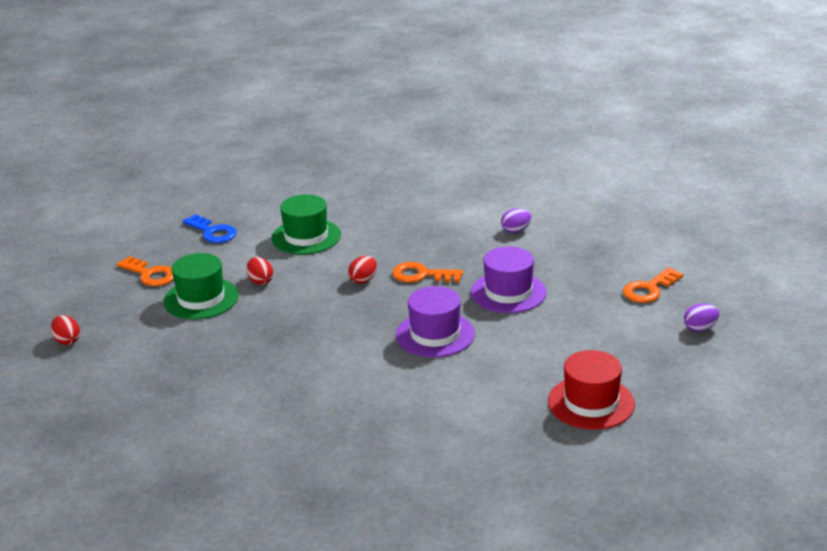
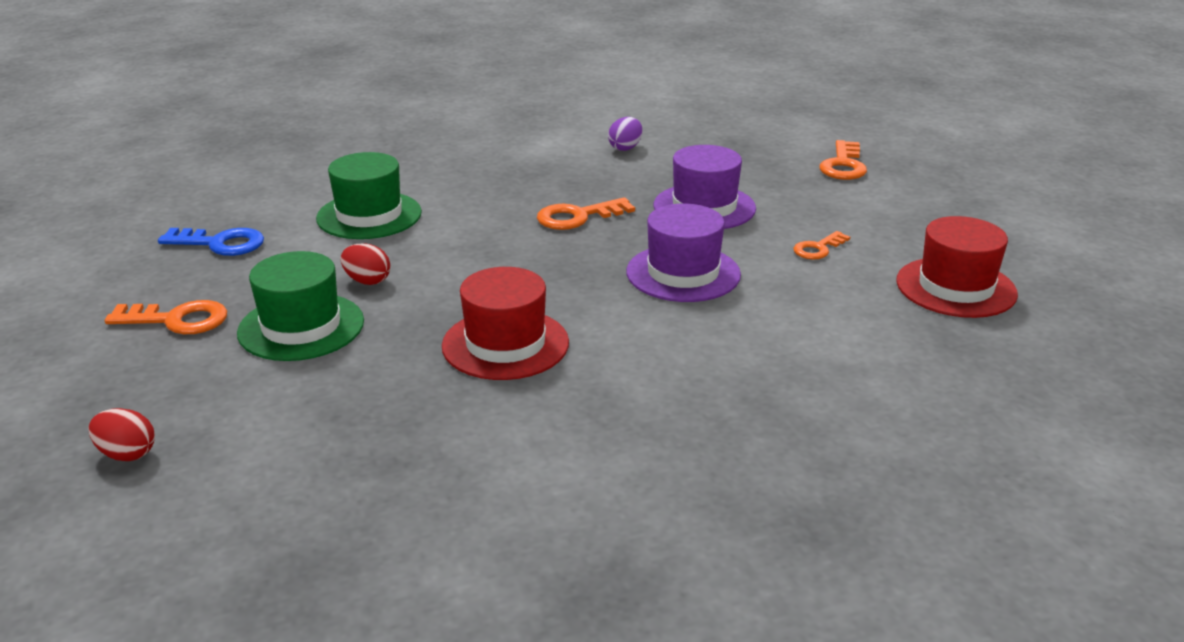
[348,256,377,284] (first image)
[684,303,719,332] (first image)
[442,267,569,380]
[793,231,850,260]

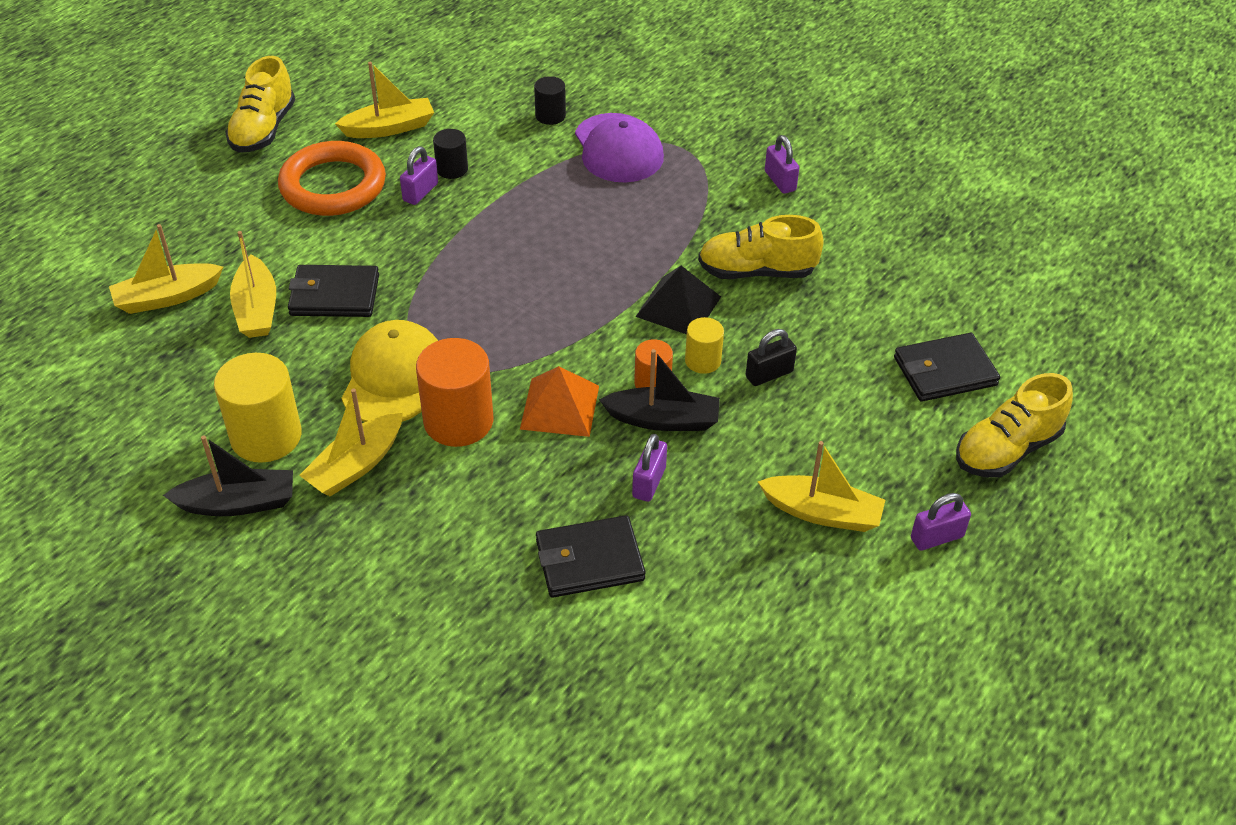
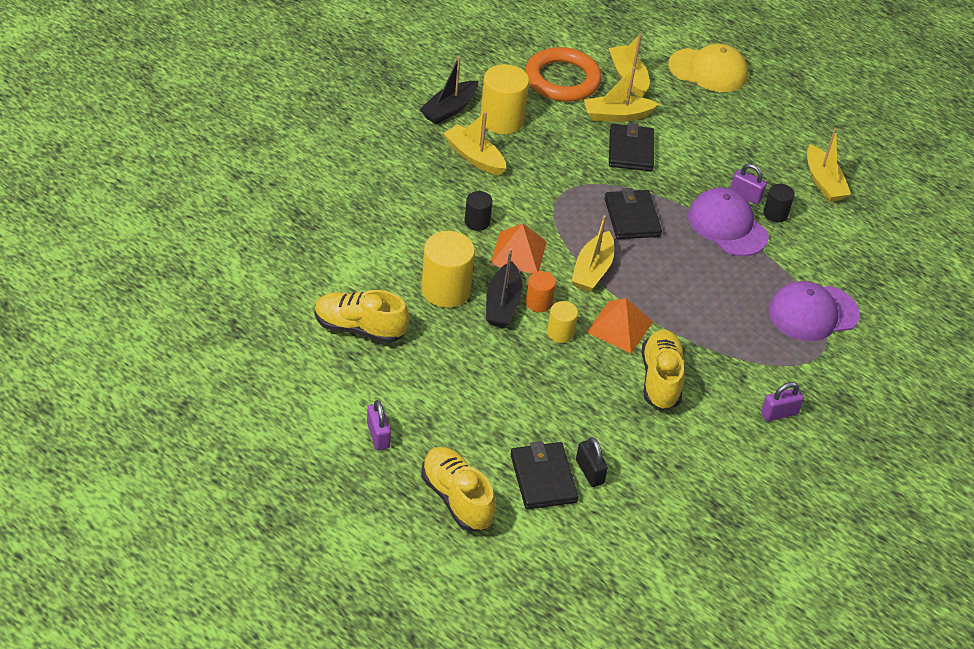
[416,338,493,447] (first image)
[688,187,769,256]
[314,290,409,343]
[525,47,602,102]
[668,44,748,92]
[465,191,493,231]
[604,188,662,239]
[576,437,608,487]
[572,215,614,292]
[422,231,475,308]
[587,298,653,353]
[419,56,478,125]

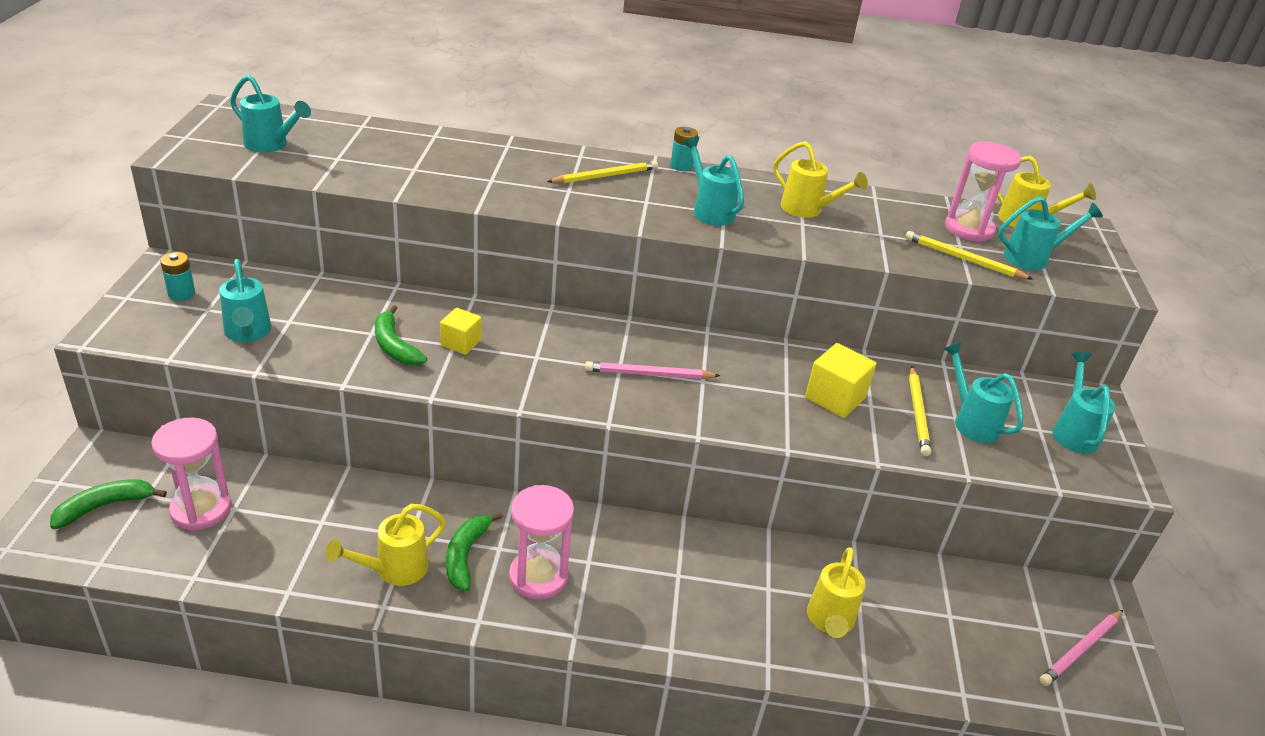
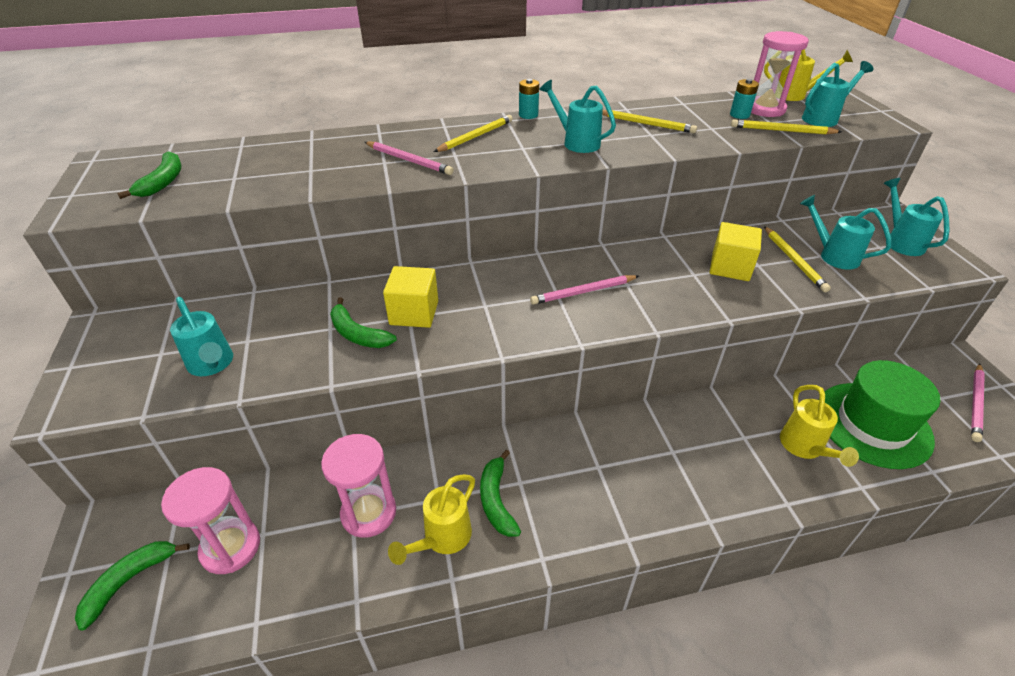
[365,141,454,175]
[818,360,940,469]
[730,79,759,119]
[321,434,396,538]
[117,151,182,199]
[602,110,697,133]
[383,266,438,328]

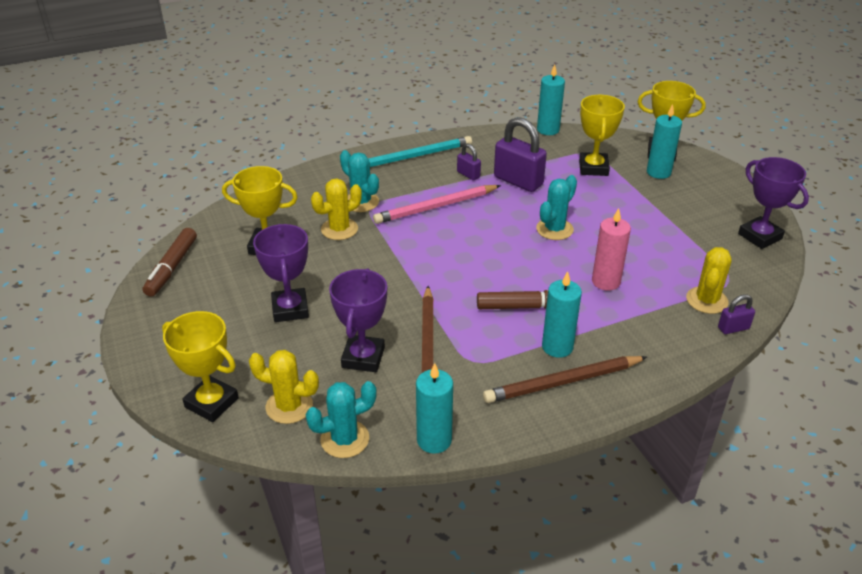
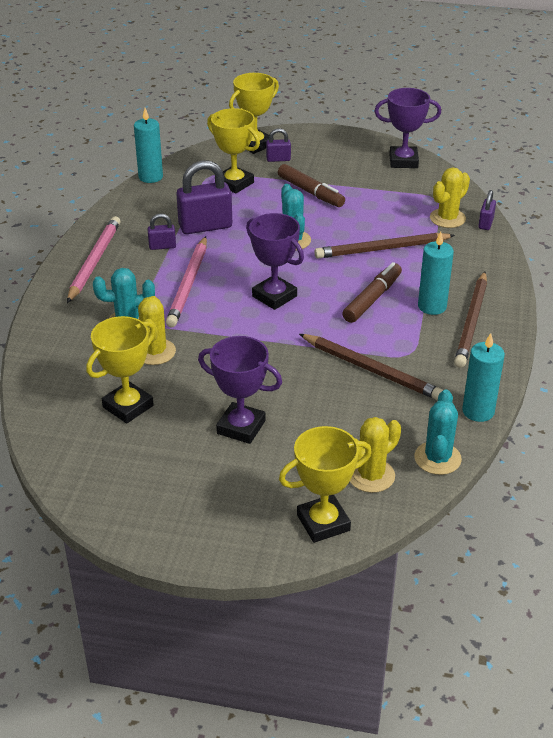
[278,164,345,207]
[246,213,304,310]
[314,233,455,259]
[266,128,291,162]
[67,216,121,303]
[430,168,470,228]

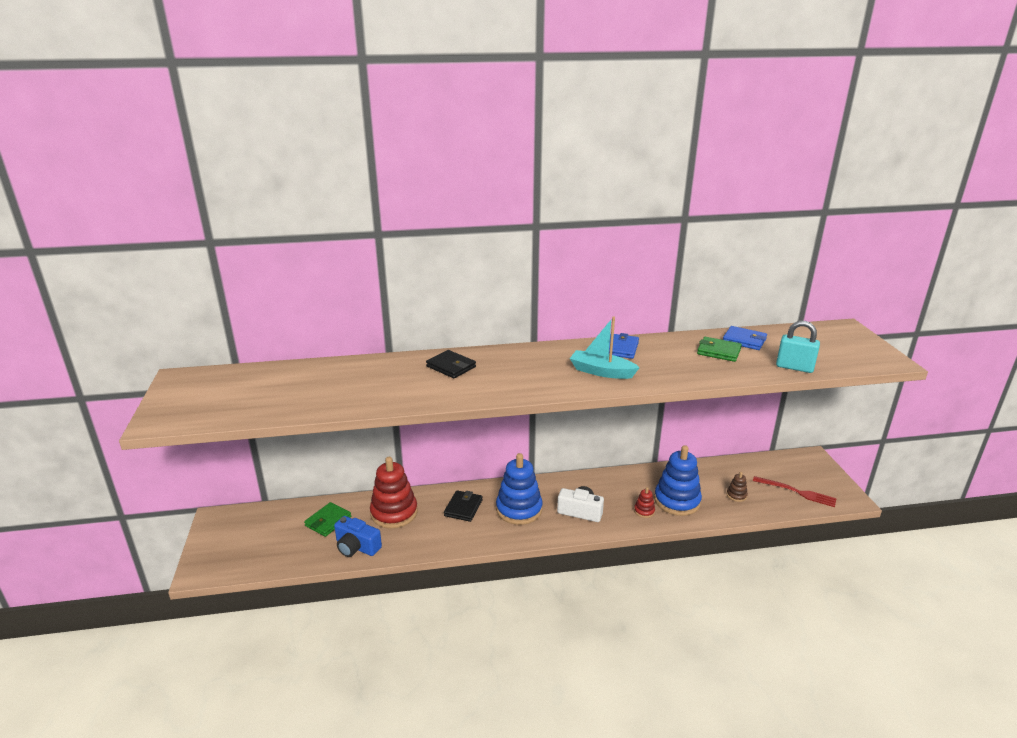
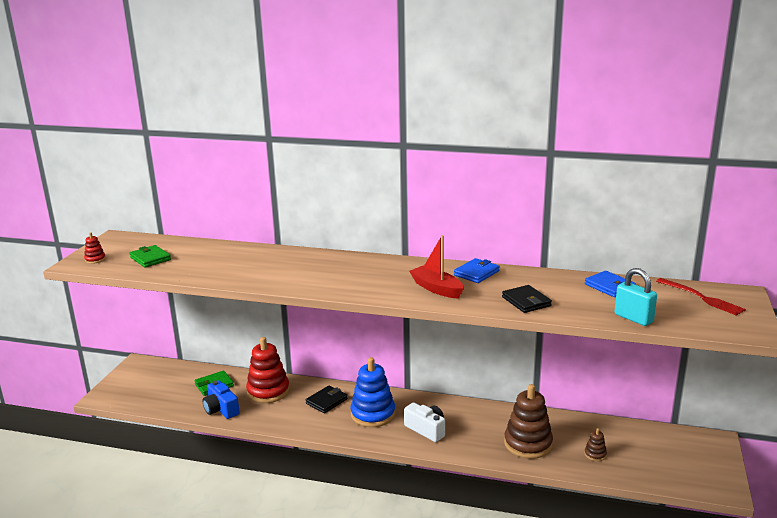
[502,285,552,313]
[84,232,106,264]
[129,245,171,268]
[656,278,746,316]
[409,235,464,299]
[504,384,553,459]

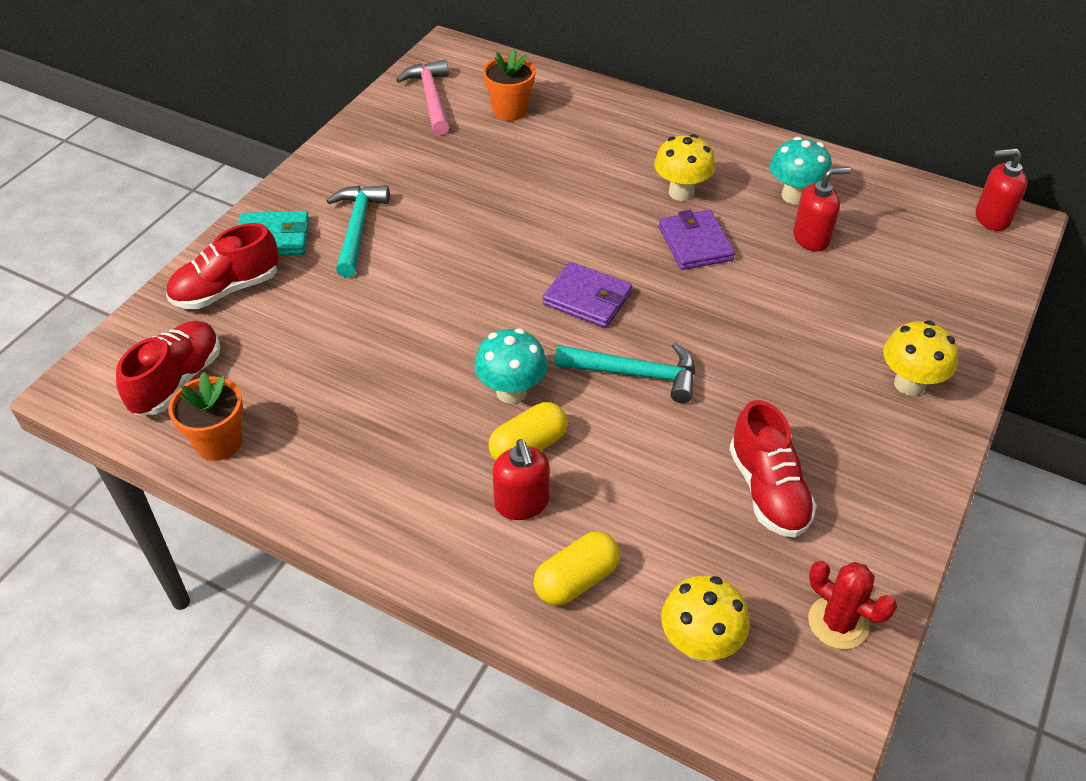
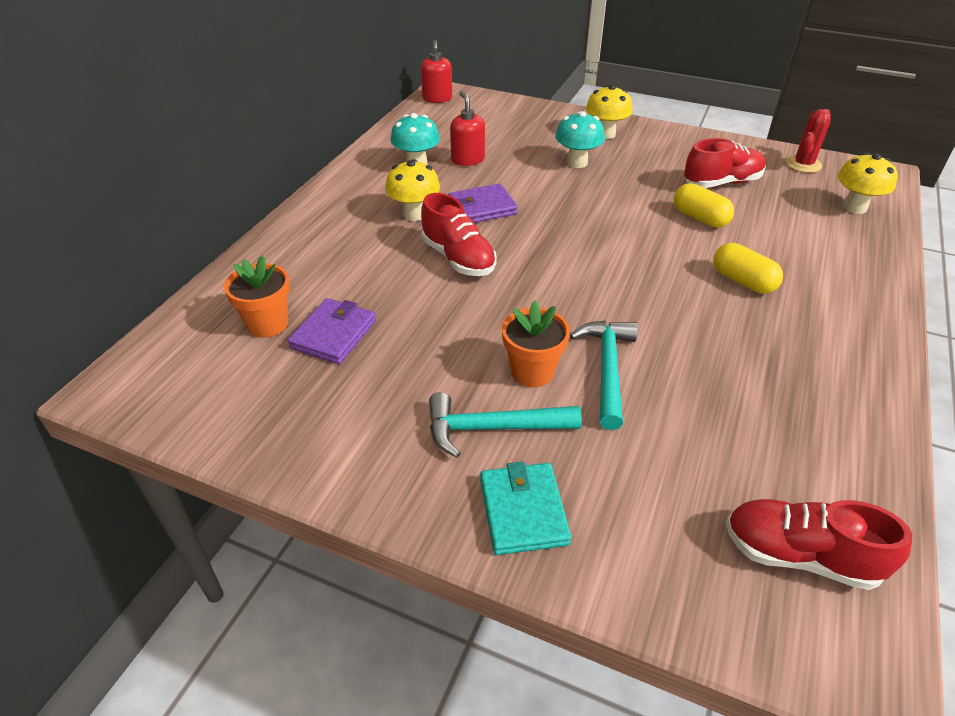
[396,60,449,135] (first image)
[492,439,550,520] (first image)
[421,193,497,276]
[502,300,570,387]
[555,111,605,168]
[674,183,734,227]
[288,298,376,364]
[570,320,638,430]

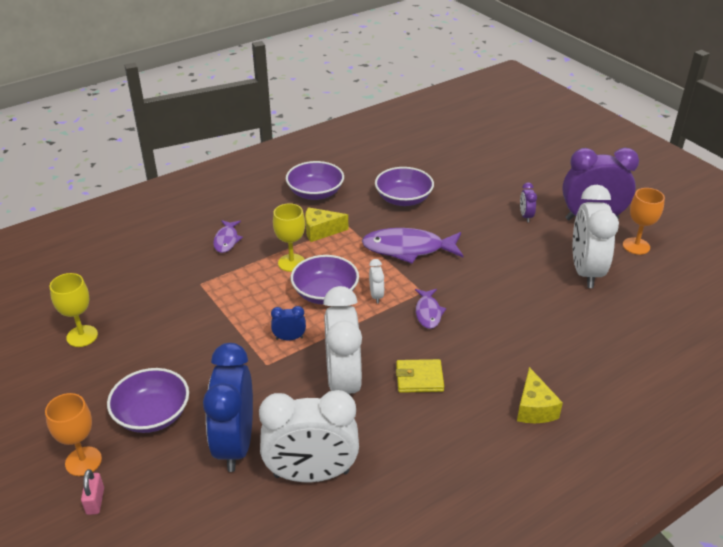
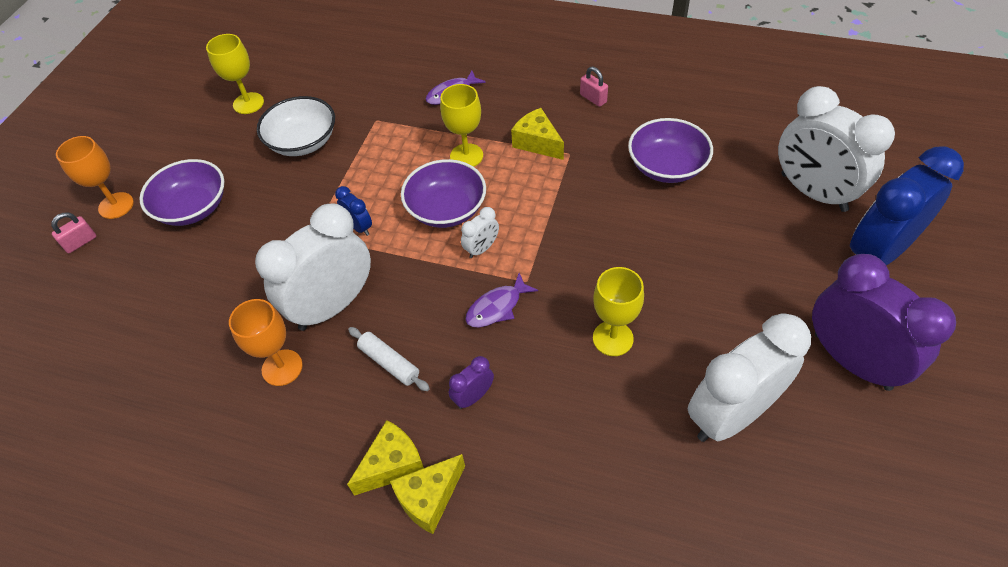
[362,228,463,264] (first image)
[257,96,335,156]
[347,420,424,496]
[593,267,644,356]
[850,146,964,265]
[778,86,895,212]
[449,356,494,409]
[229,299,303,386]
[580,66,608,107]
[348,327,430,391]

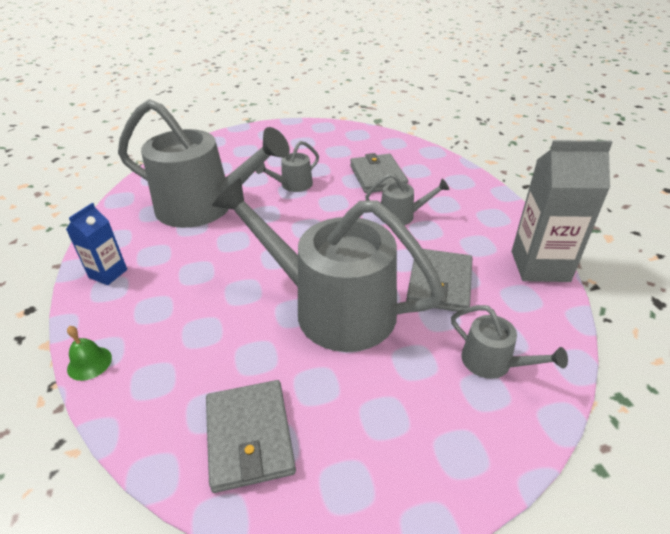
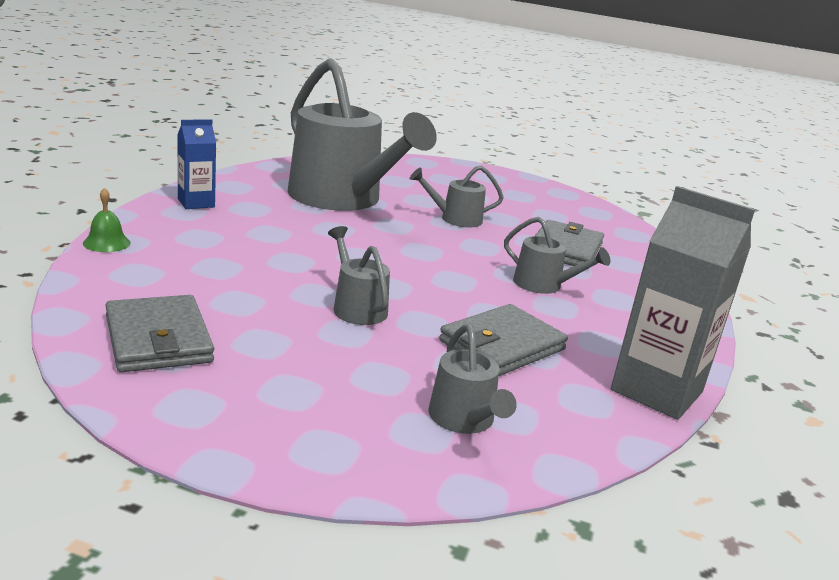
[105,295,214,372]
[328,226,390,325]

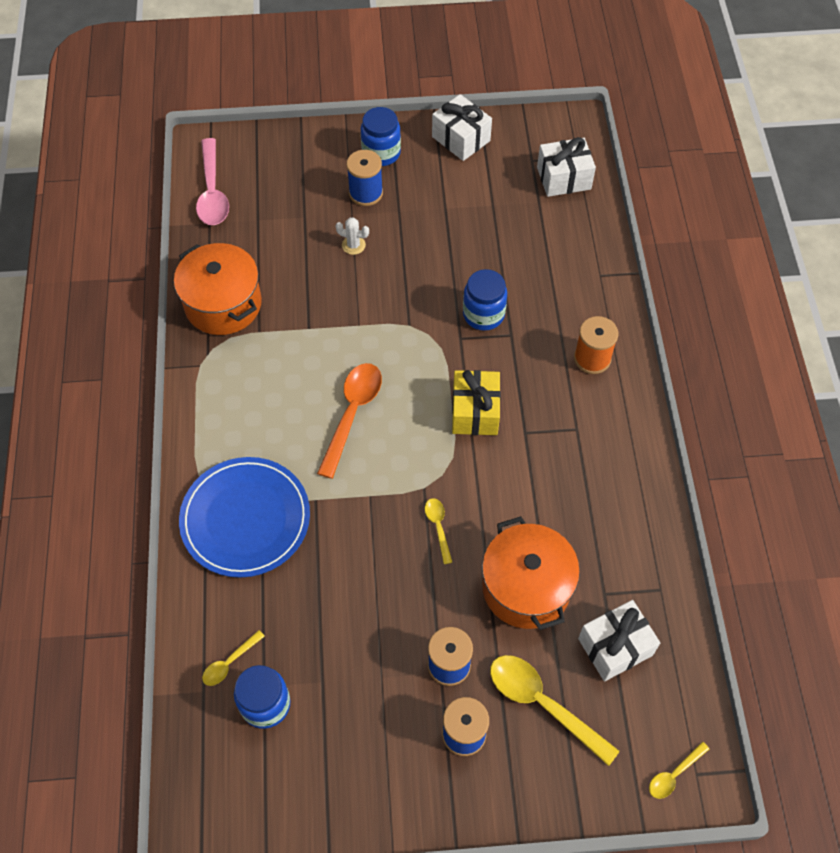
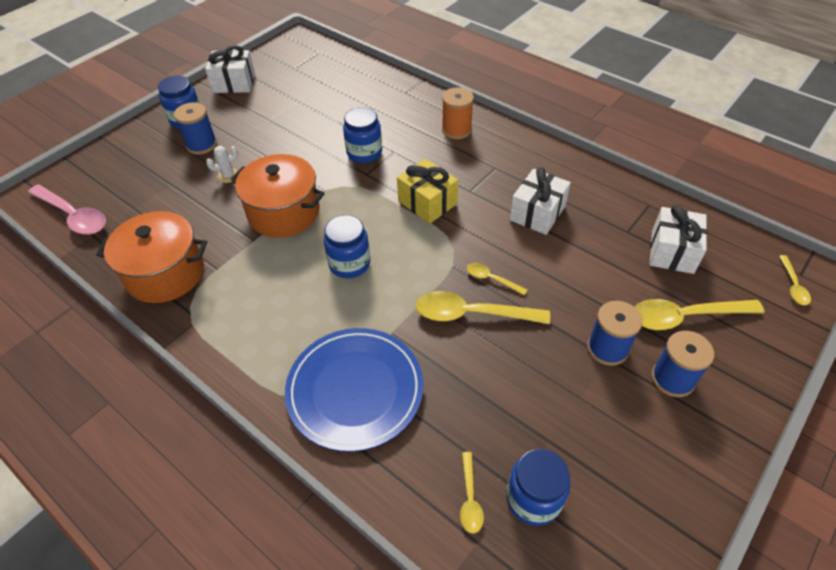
[415,291,550,324]
[231,154,325,238]
[510,167,571,235]
[324,215,370,278]

